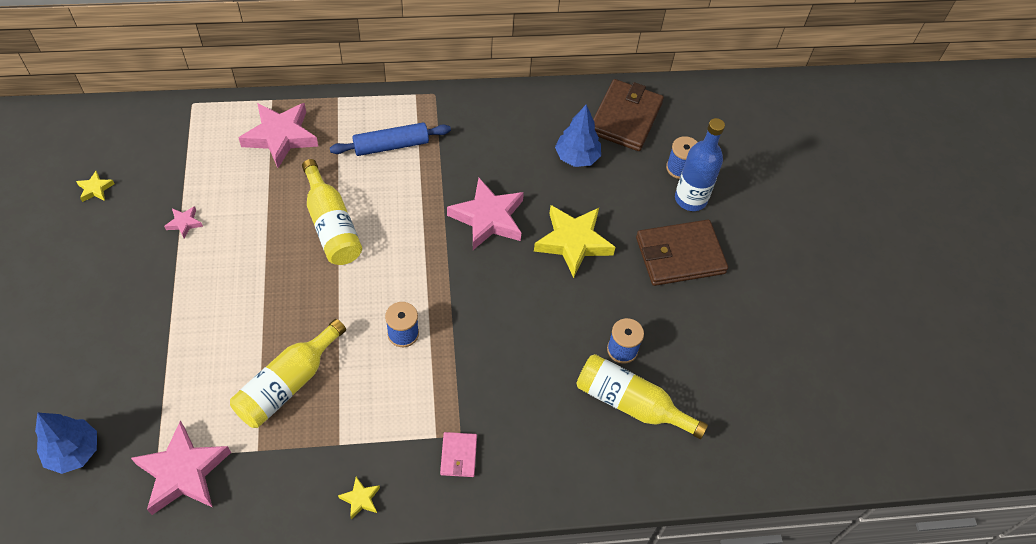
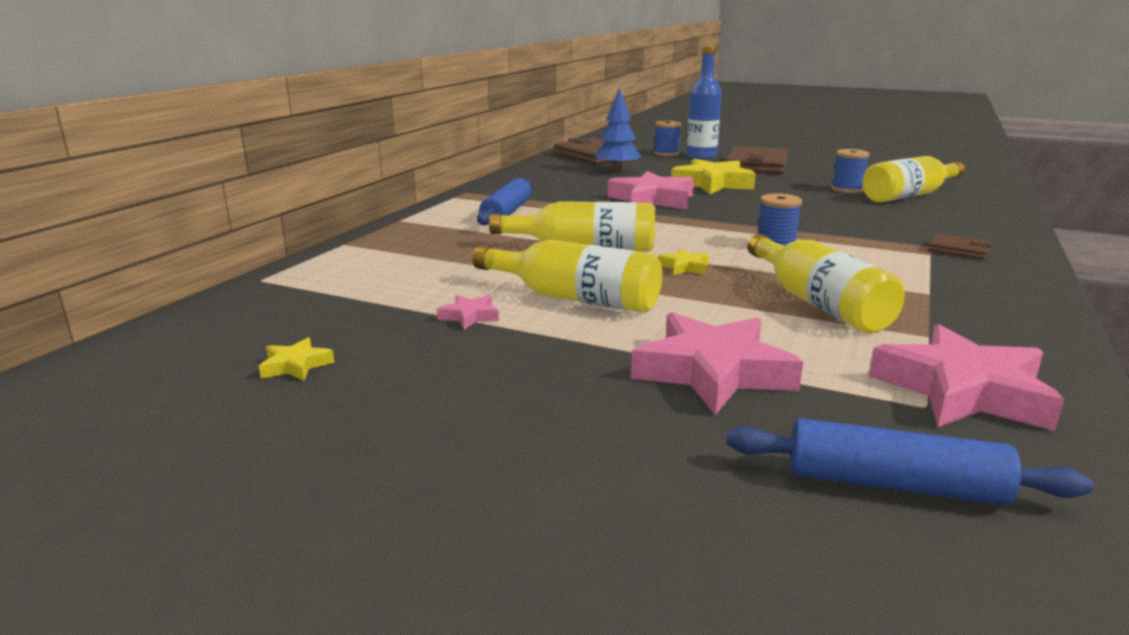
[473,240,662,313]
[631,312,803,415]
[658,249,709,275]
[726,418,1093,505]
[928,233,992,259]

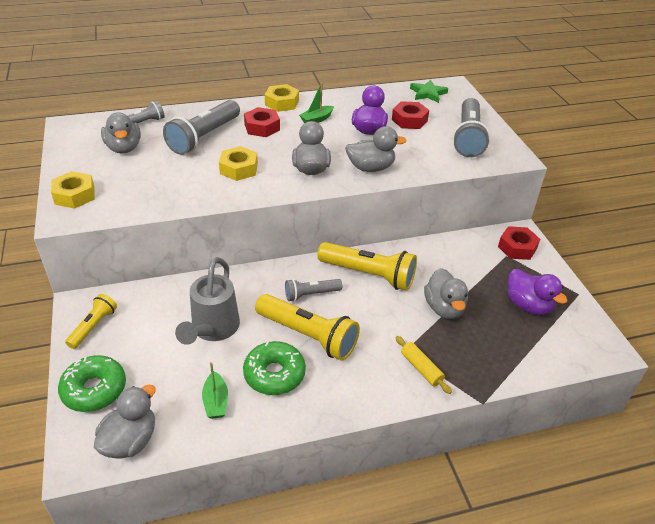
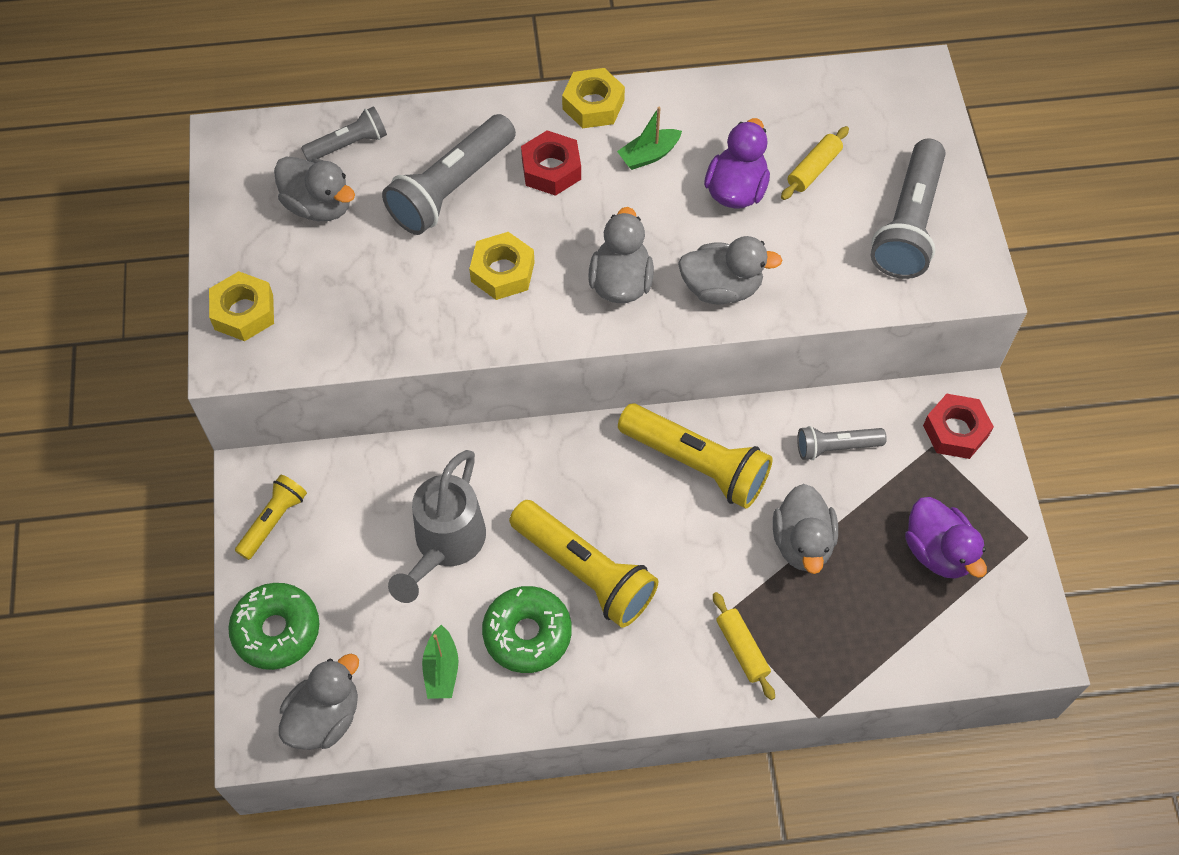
[410,79,448,103] (first image)
[797,426,887,460]
[781,126,849,200]
[274,156,355,221]

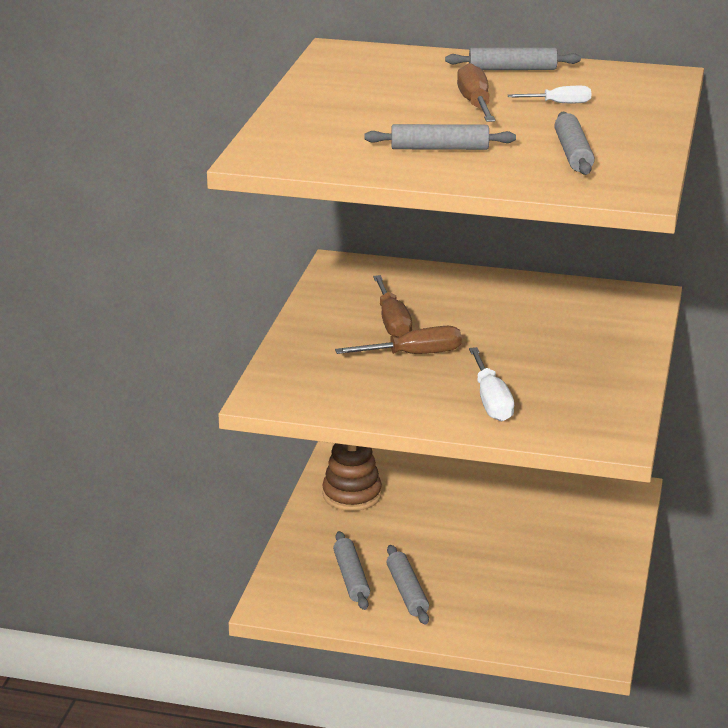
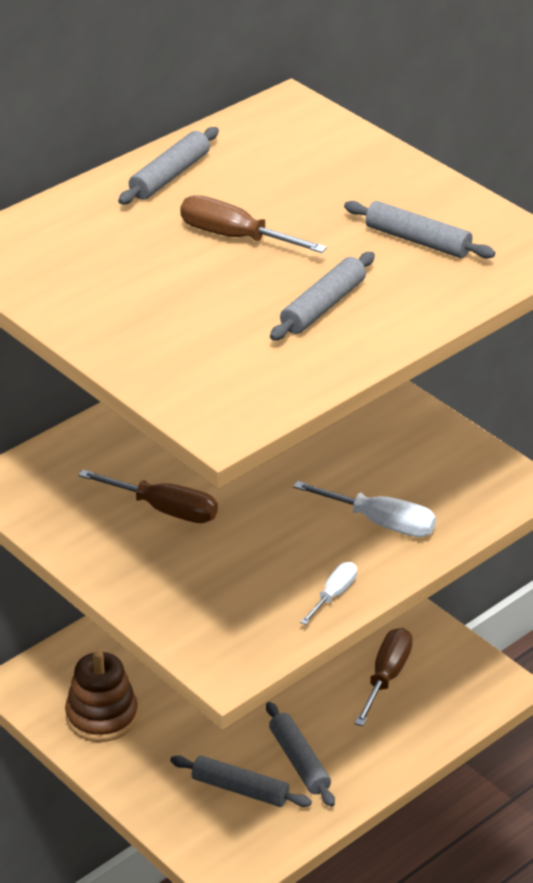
[354,628,413,726]
[300,562,357,625]
[266,702,335,807]

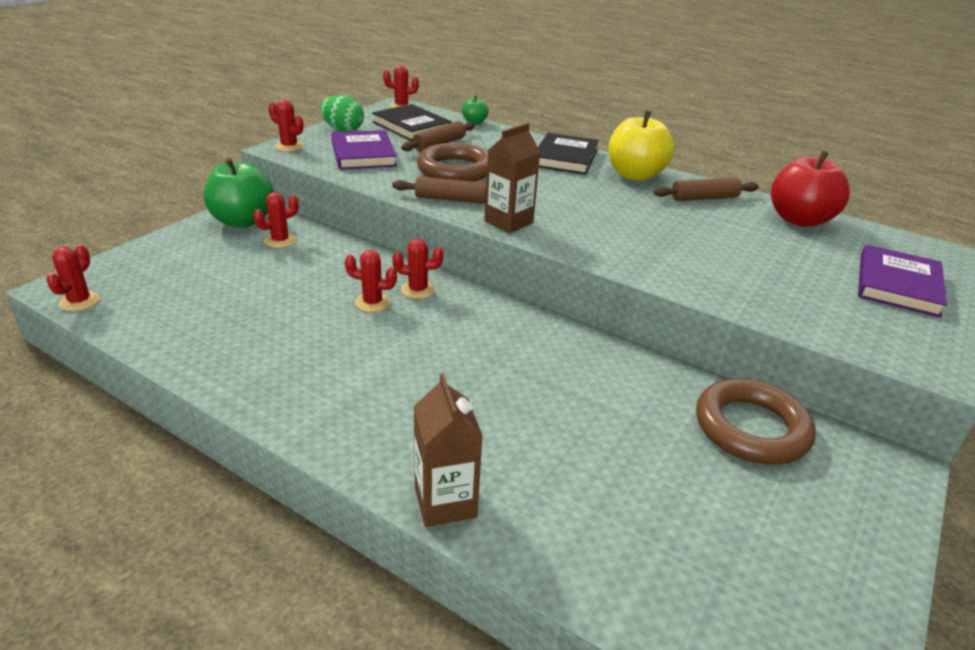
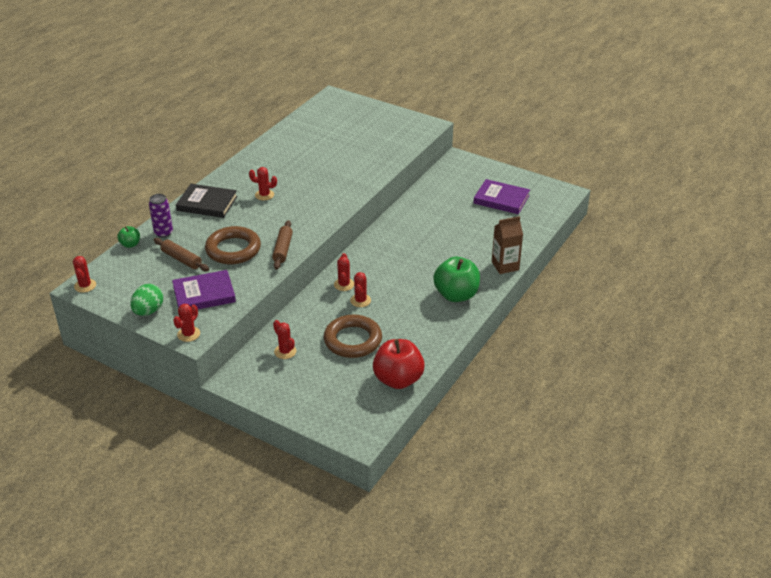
[372,104,452,141] (first image)
[484,123,540,233] (first image)
[609,111,675,181] (first image)
[654,178,759,201] (first image)
[149,194,173,238]
[249,167,277,200]
[433,257,480,302]
[324,315,382,358]
[373,339,425,389]
[473,179,530,214]

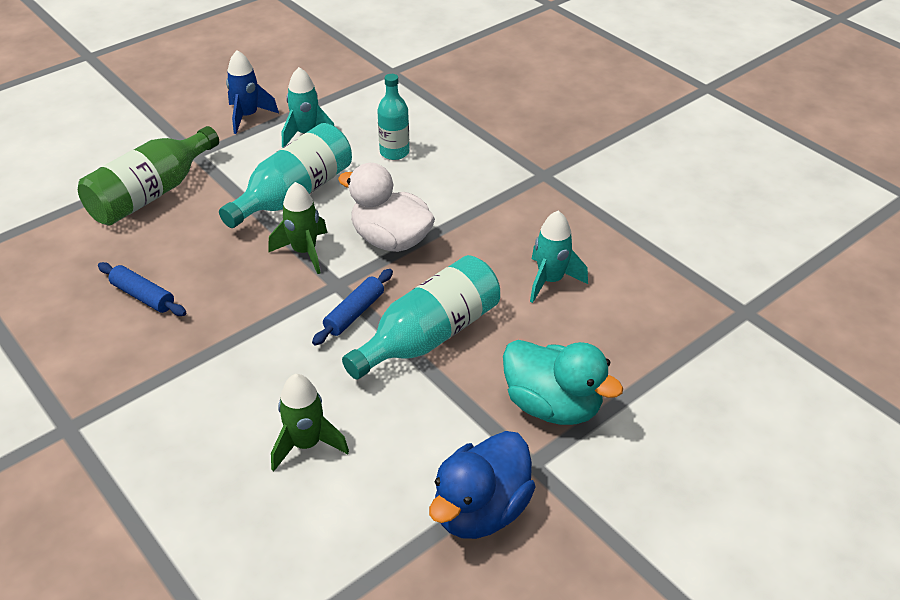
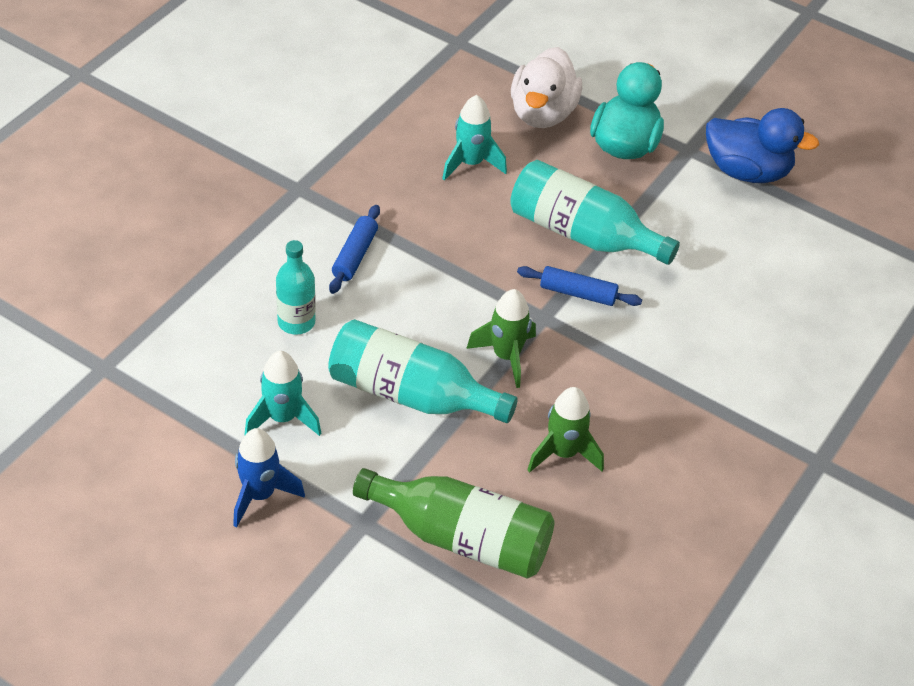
[329,205,380,294]
[527,387,604,473]
[511,47,582,128]

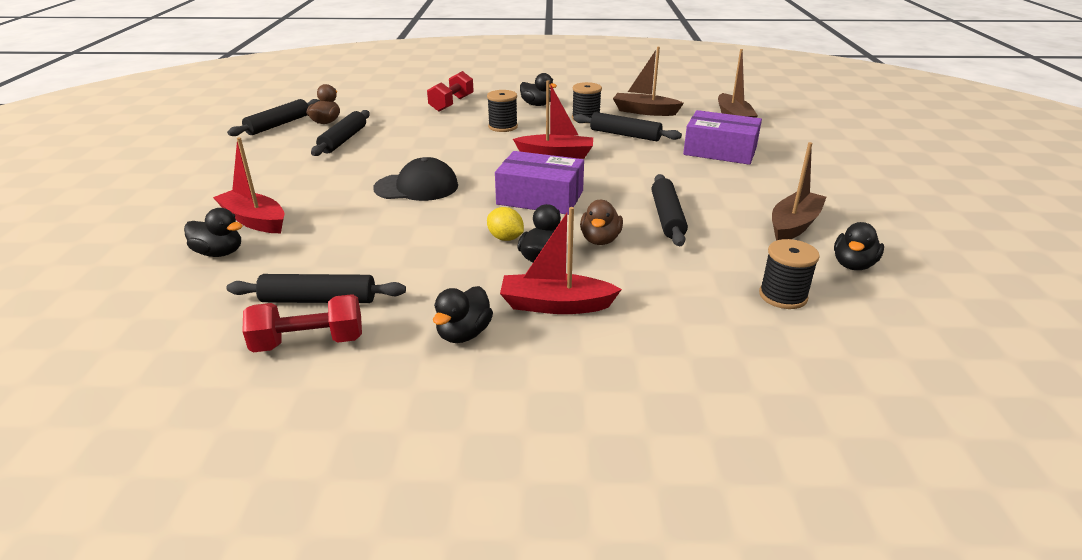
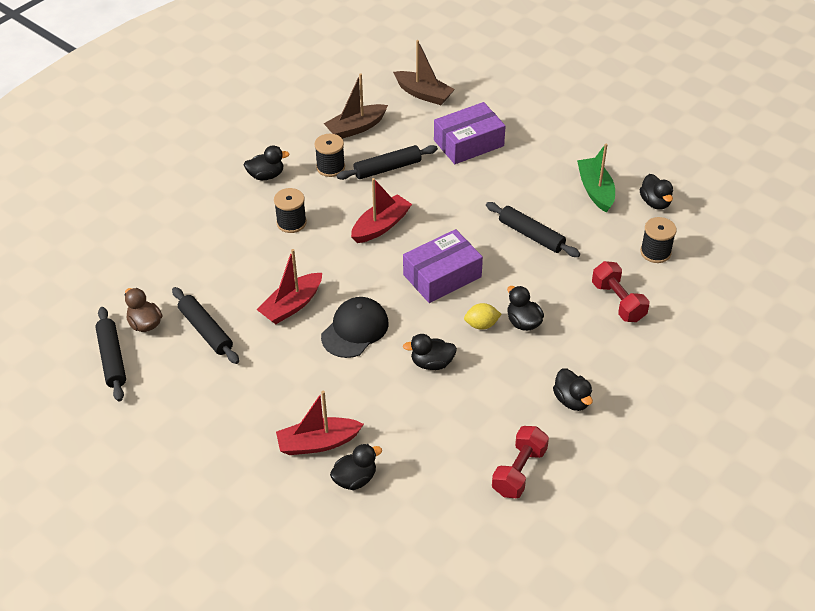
[226,274,406,303] (first image)
[580,200,623,245] (first image)
[403,334,457,370]
[592,261,649,322]
[256,249,322,324]
[577,144,615,213]

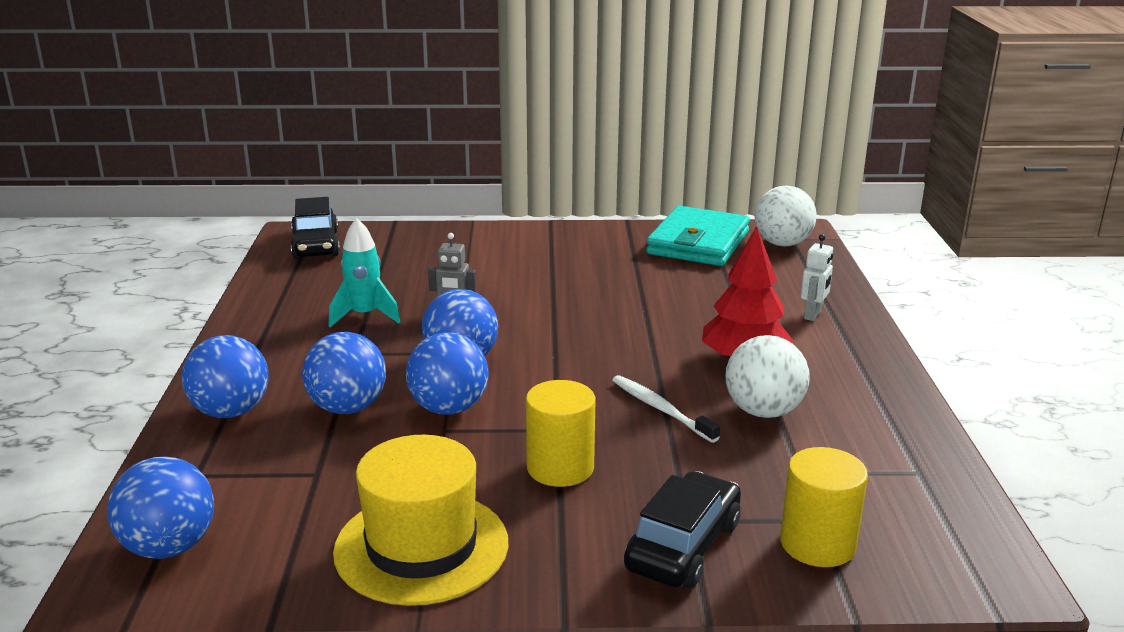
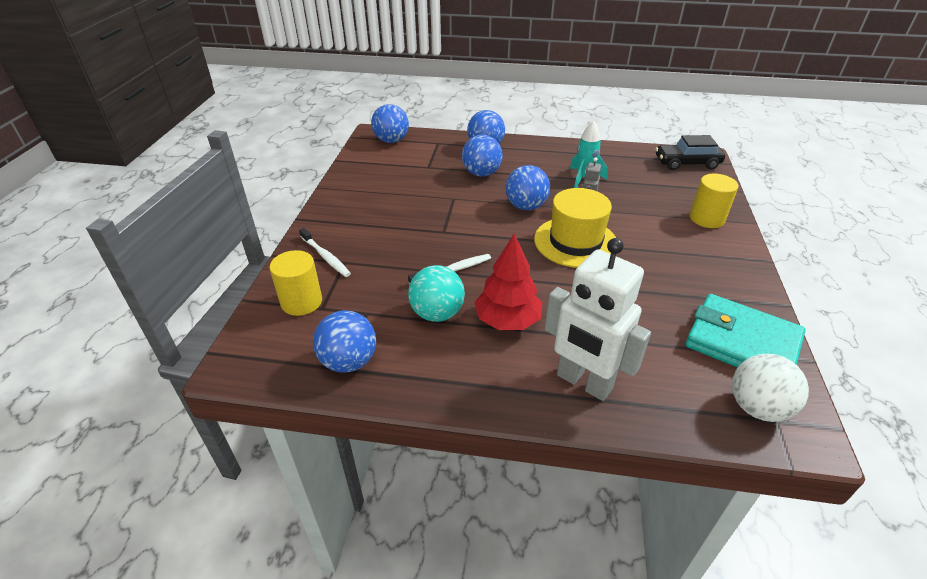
[534,188,616,268]
[313,310,376,373]
[690,174,738,228]
[299,228,351,277]
[408,265,465,322]
[545,238,651,401]

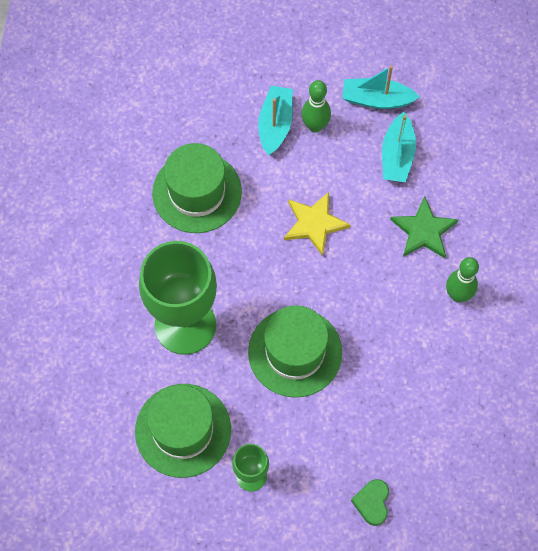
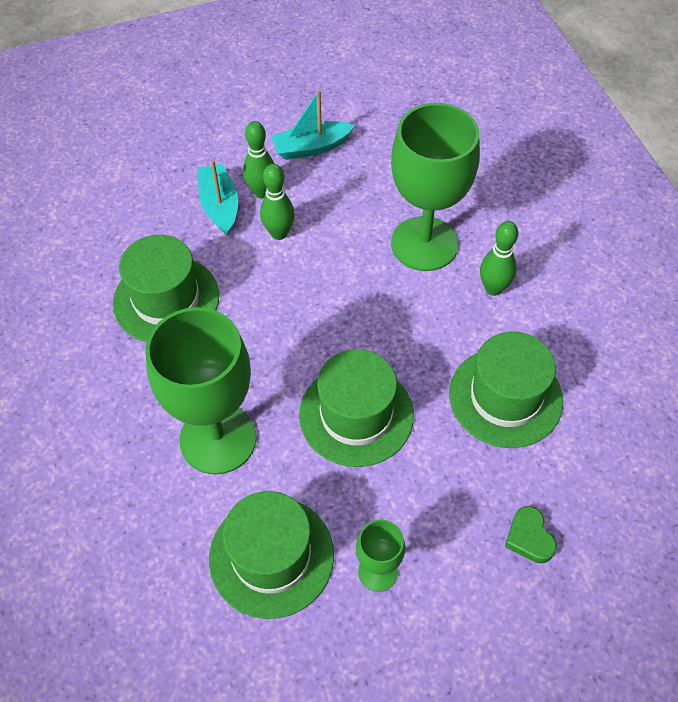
[284,192,350,256] (first image)
[382,112,416,182] (first image)
[260,164,295,240]
[449,332,563,448]
[391,103,480,271]

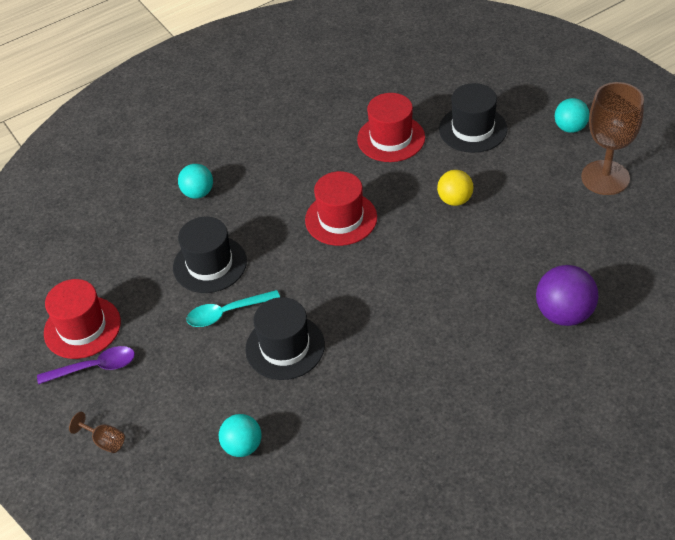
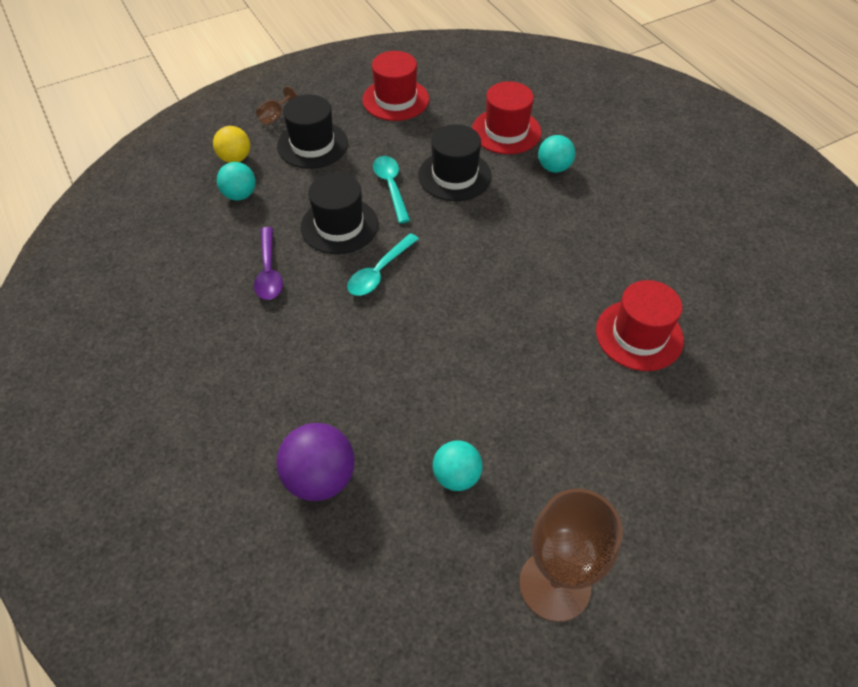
[347,233,419,296]
[254,227,283,300]
[472,81,541,154]
[213,126,250,163]
[277,94,348,169]
[433,440,483,491]

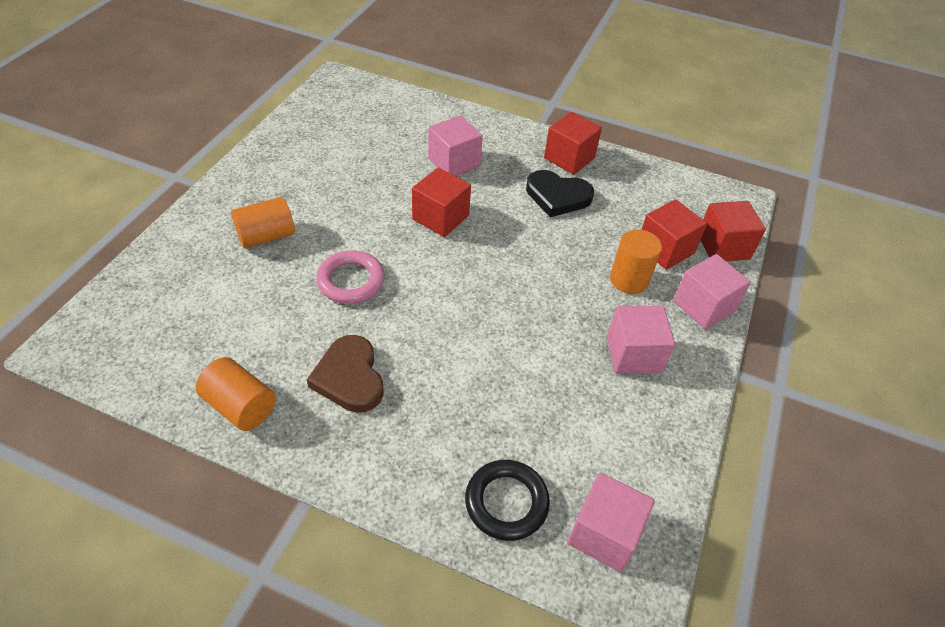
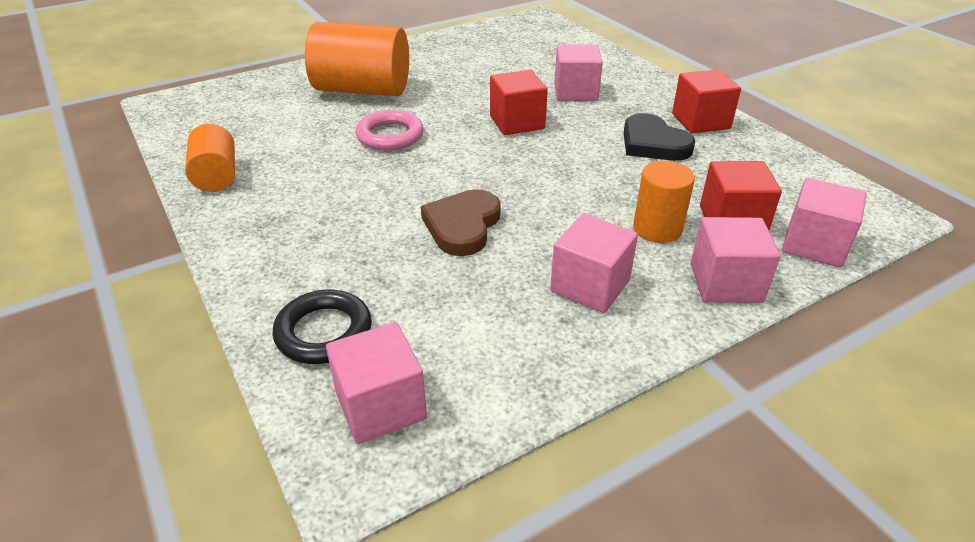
[421,189,501,256]
[782,178,867,268]
[305,22,409,96]

